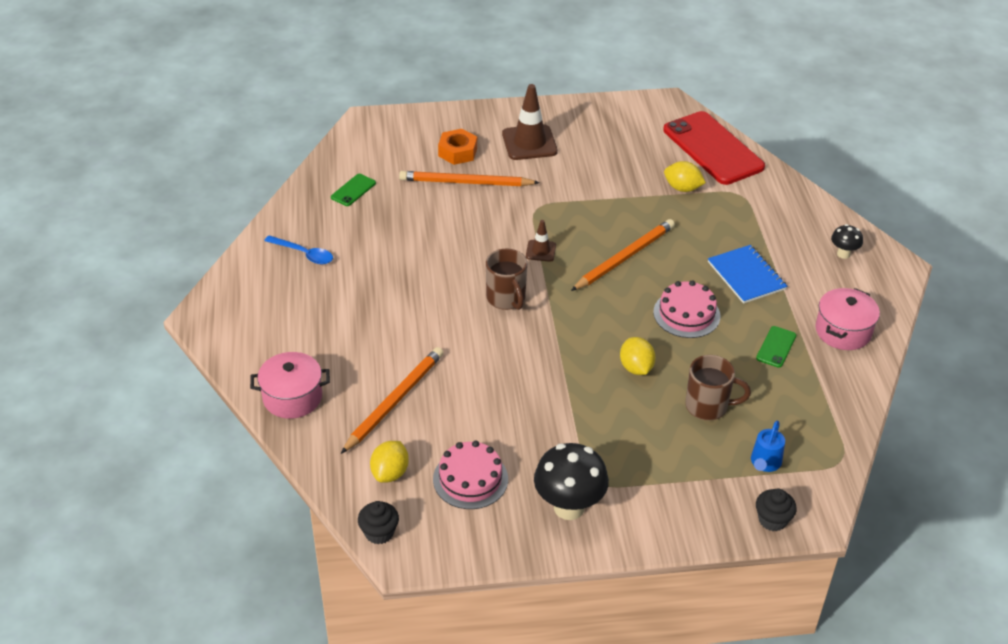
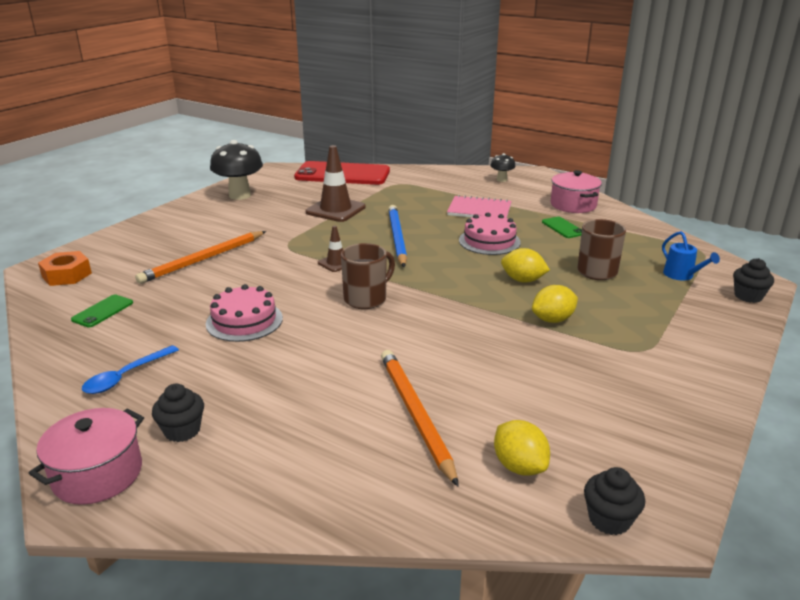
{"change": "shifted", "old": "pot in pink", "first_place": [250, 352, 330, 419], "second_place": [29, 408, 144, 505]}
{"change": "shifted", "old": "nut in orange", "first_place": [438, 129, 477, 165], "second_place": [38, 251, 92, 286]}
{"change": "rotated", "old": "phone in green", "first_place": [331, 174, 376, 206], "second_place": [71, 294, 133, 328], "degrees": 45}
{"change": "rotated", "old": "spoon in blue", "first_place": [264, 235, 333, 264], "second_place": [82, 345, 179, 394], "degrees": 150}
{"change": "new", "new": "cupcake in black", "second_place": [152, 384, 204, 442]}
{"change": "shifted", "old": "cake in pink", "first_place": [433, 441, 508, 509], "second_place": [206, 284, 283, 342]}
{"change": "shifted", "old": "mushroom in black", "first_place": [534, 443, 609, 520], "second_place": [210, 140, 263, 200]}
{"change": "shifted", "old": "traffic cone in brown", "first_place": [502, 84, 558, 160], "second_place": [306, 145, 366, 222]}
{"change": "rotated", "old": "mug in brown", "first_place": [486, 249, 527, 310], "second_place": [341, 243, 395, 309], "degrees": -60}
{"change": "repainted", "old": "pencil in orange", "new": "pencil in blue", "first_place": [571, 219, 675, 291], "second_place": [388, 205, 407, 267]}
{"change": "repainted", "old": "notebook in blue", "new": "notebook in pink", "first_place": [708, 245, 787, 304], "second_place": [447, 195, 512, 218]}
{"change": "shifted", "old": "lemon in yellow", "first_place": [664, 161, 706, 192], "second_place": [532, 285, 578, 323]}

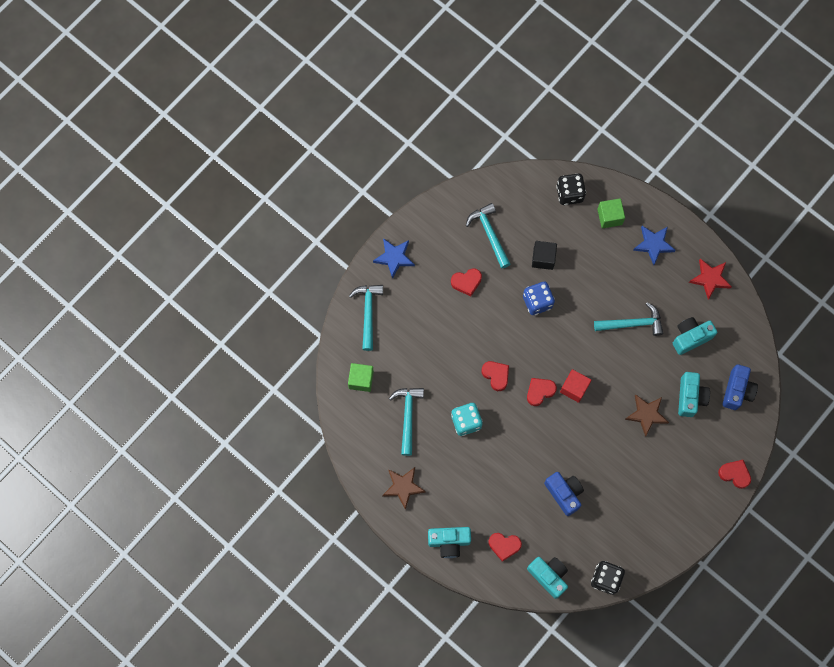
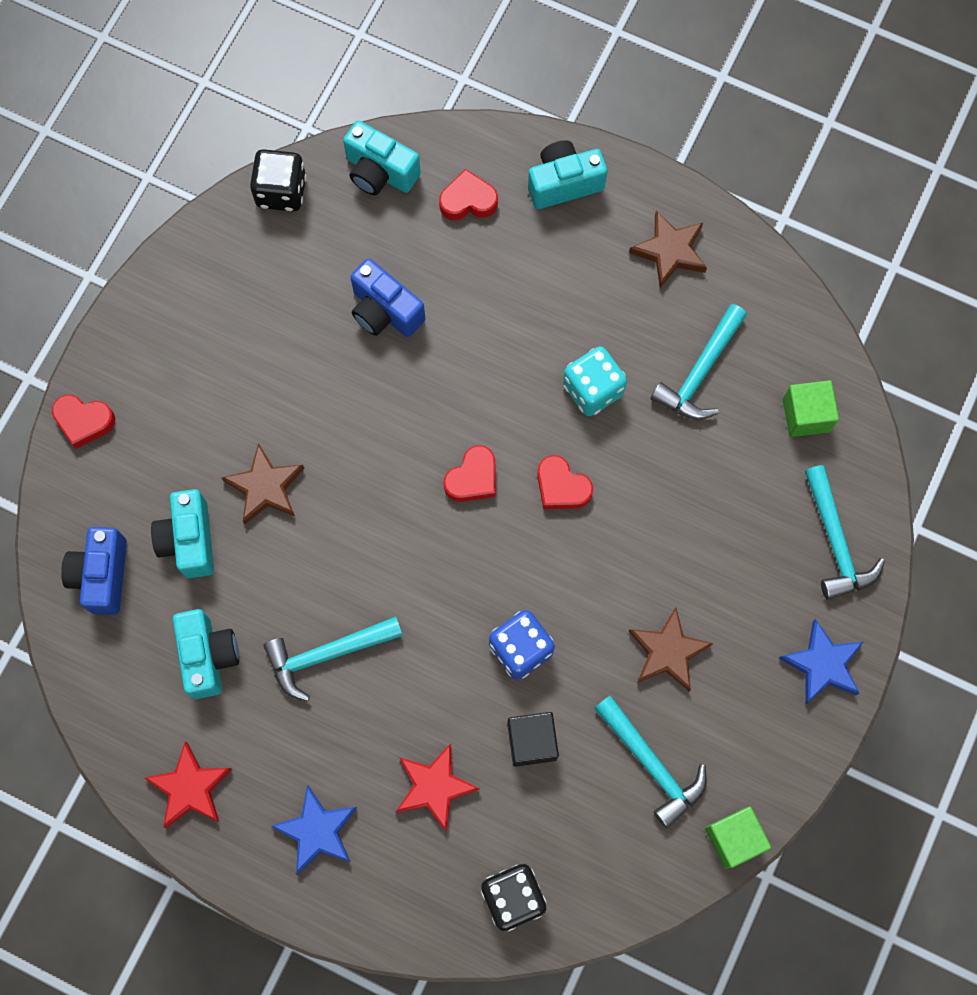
{"change": "rotated", "old": "camera in turquoise", "first_place": [673, 317, 717, 355], "second_place": [173, 609, 239, 699], "degrees": -60}
{"change": "new", "new": "star in red", "second_place": [396, 743, 480, 831]}
{"change": "swapped", "old": "heart in red", "new": "star in brown", "first_place": [451, 268, 482, 296], "second_place": [629, 607, 714, 691]}
{"change": "rotated", "old": "hammer in turquoise", "first_place": [389, 388, 424, 456], "second_place": [650, 304, 747, 420], "degrees": 45}
{"change": "shifted", "old": "cube in green", "first_place": [597, 198, 625, 228], "second_place": [705, 806, 771, 869]}
{"change": "gone", "old": "cube in red", "first_place": [560, 369, 591, 403]}

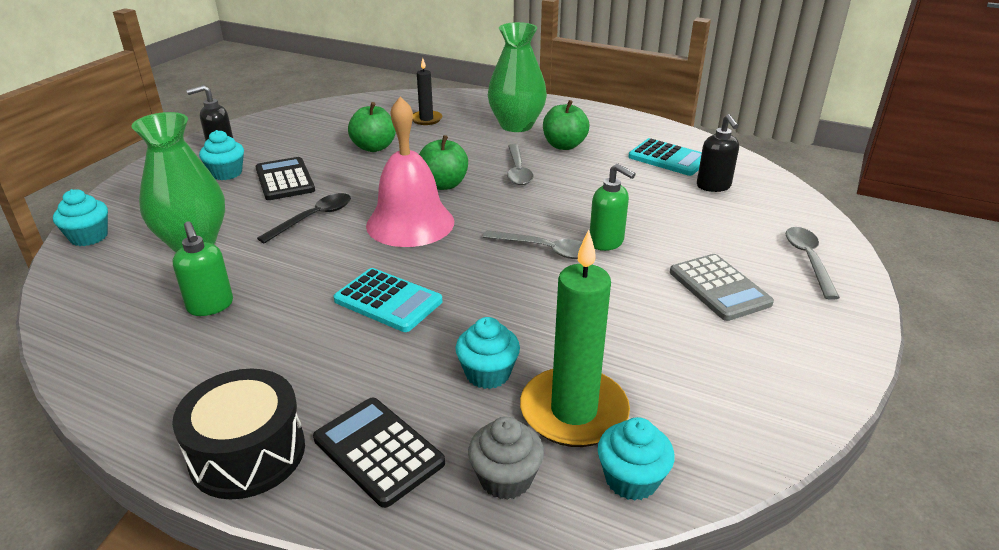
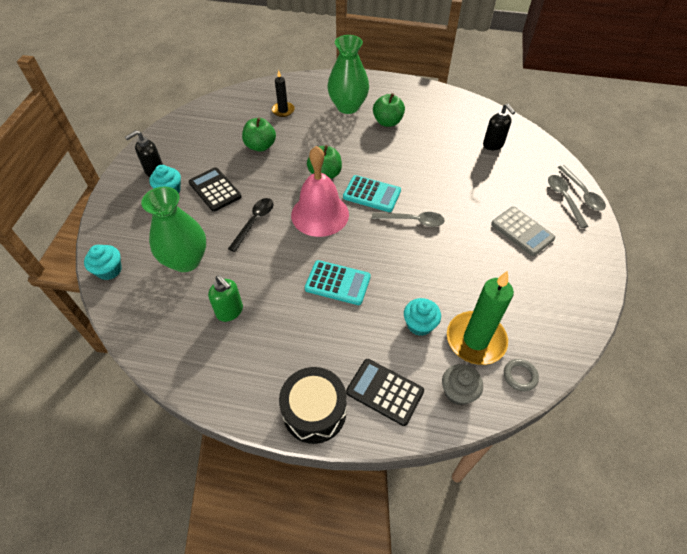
{"change": "shifted", "old": "calculator in turquoise", "first_place": [628, 138, 702, 176], "second_place": [343, 175, 401, 212]}
{"change": "swapped", "old": "cupcake in turquoise", "new": "ring in grey", "first_place": [598, 417, 675, 501], "second_place": [504, 359, 539, 391]}
{"change": "shifted", "old": "spoon in grey", "first_place": [507, 144, 533, 185], "second_place": [558, 165, 606, 211]}
{"change": "gone", "old": "soap dispenser in green", "first_place": [590, 163, 636, 251]}

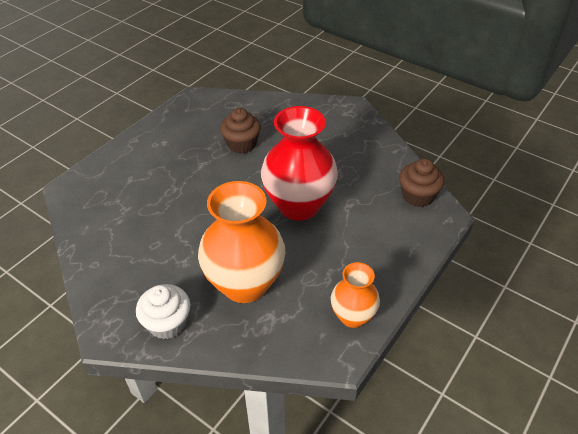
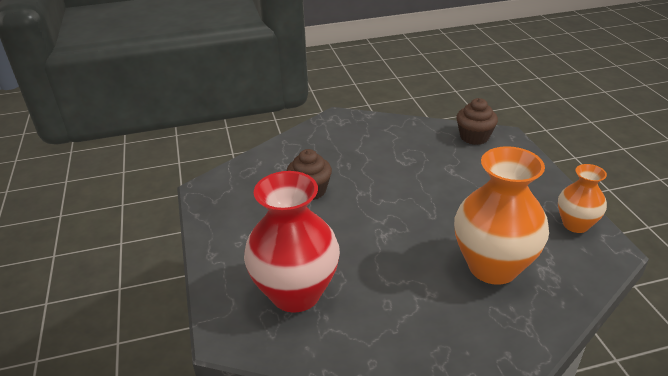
{"change": "shifted", "old": "vase in red", "first_place": [261, 106, 338, 221], "second_place": [244, 171, 340, 313]}
{"change": "gone", "old": "cupcake in white", "first_place": [136, 284, 190, 339]}

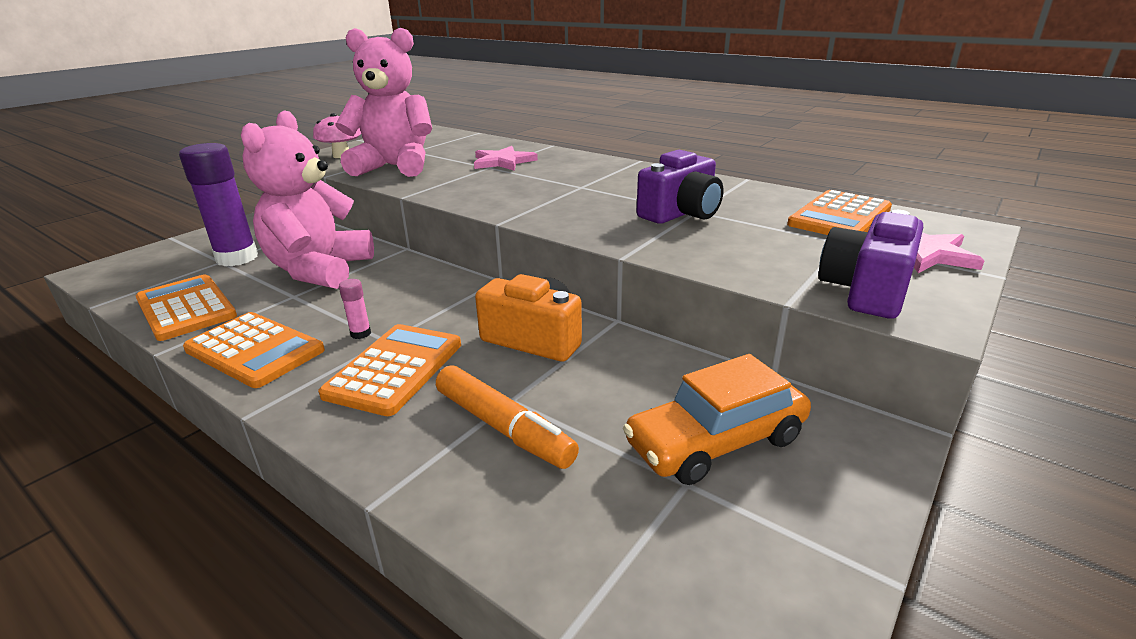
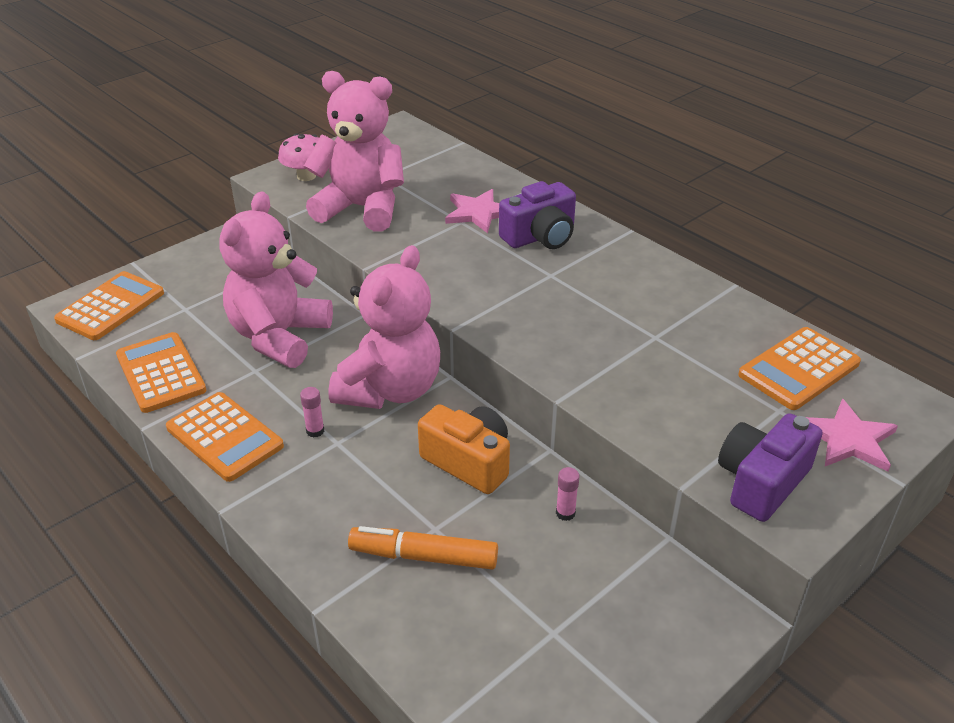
{"change": "shifted", "old": "calculator in orange", "first_place": [318, 324, 461, 416], "second_place": [54, 271, 164, 340]}
{"change": "new", "new": "teddy bear in pink", "second_place": [329, 245, 440, 409]}
{"change": "rotated", "old": "marker in orange", "first_place": [436, 365, 579, 469], "second_place": [348, 526, 498, 570], "degrees": 135}
{"change": "shifted", "old": "camera in purple", "first_place": [636, 150, 724, 224], "second_place": [499, 181, 576, 249]}
{"change": "new", "new": "glue stick in pink", "second_place": [556, 467, 580, 521]}
{"change": "gone", "old": "glue stick in purple", "first_place": [179, 143, 258, 266]}
{"change": "gone", "old": "car in orange", "first_place": [623, 354, 811, 485]}

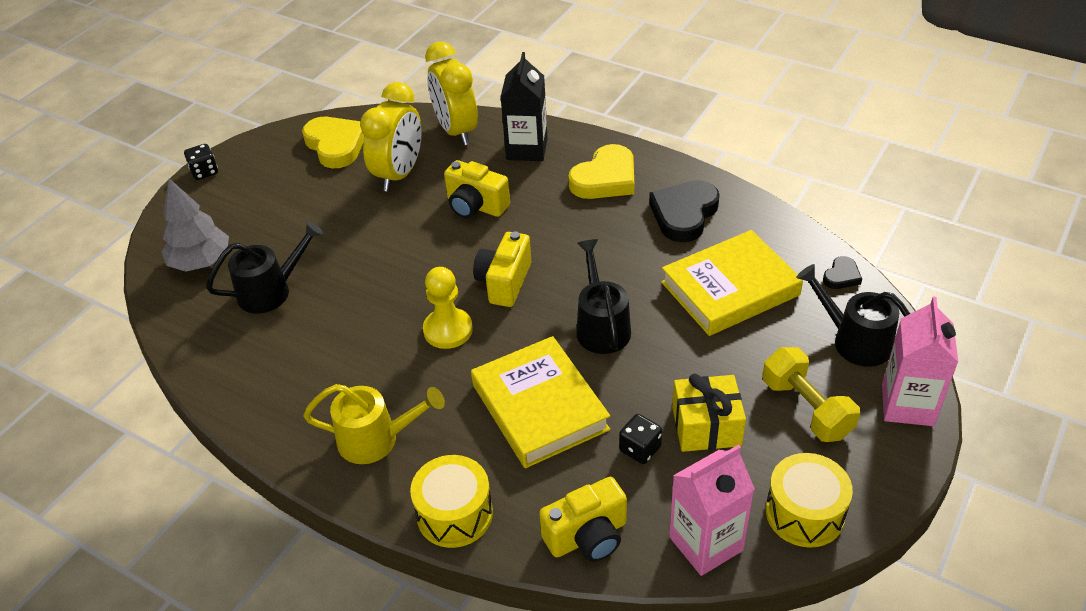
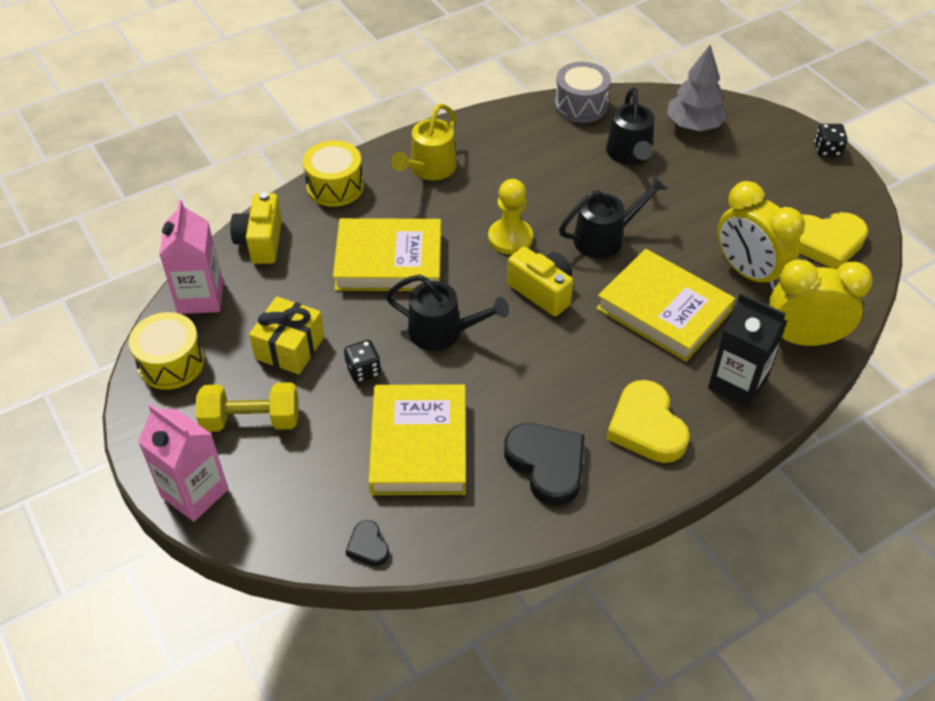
{"change": "shifted", "old": "dice in black", "first_place": [619, 414, 662, 464], "second_place": [344, 340, 381, 383]}
{"change": "new", "new": "drum in grey", "second_place": [555, 62, 611, 123]}
{"change": "shifted", "old": "watering can in black", "first_place": [796, 264, 910, 367], "second_place": [559, 175, 668, 259]}
{"change": "swapped", "old": "camera in yellow", "new": "book in yellow", "first_place": [444, 160, 510, 218], "second_place": [596, 249, 735, 362]}

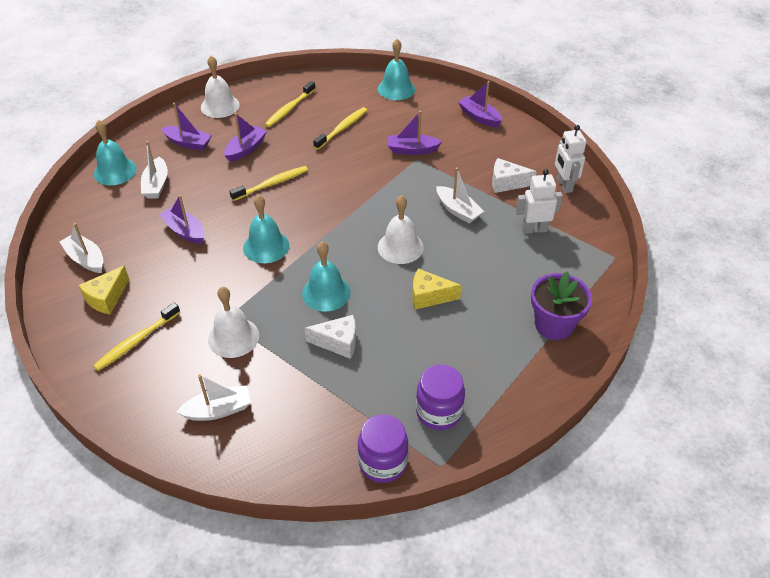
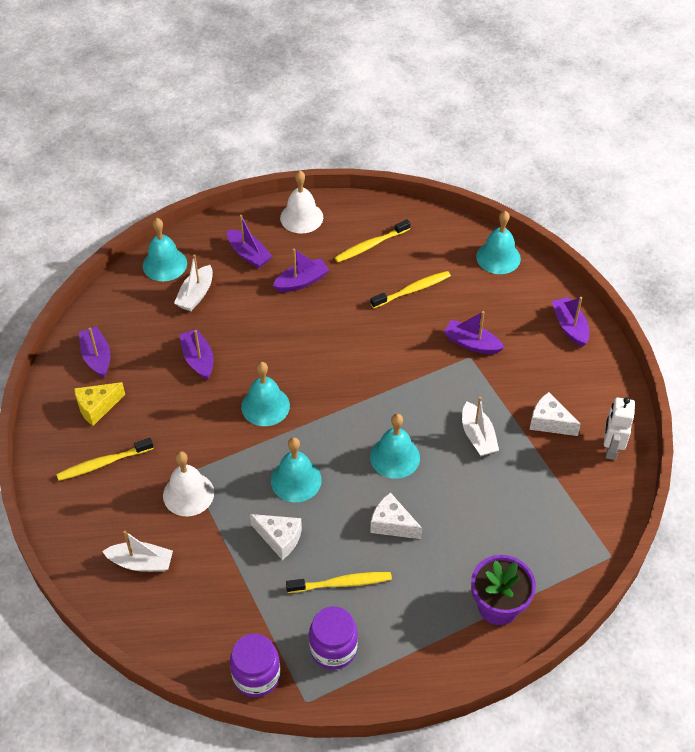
{"change": "repainted", "old": "boat in white", "new": "boat in purple", "first_place": [60, 223, 103, 273], "second_place": [79, 327, 110, 378]}
{"change": "shifted", "old": "toothbrush in yellow", "first_place": [229, 166, 308, 201], "second_place": [286, 572, 392, 593]}
{"change": "repainted", "old": "bell in white", "new": "bell in turquoise", "first_place": [378, 195, 424, 264], "second_place": [370, 414, 420, 479]}
{"change": "repainted", "old": "cheese in yellow", "new": "cheese in white", "first_place": [412, 269, 462, 310], "second_place": [370, 492, 422, 539]}
{"change": "gone", "old": "robot in white", "first_place": [516, 169, 563, 234]}

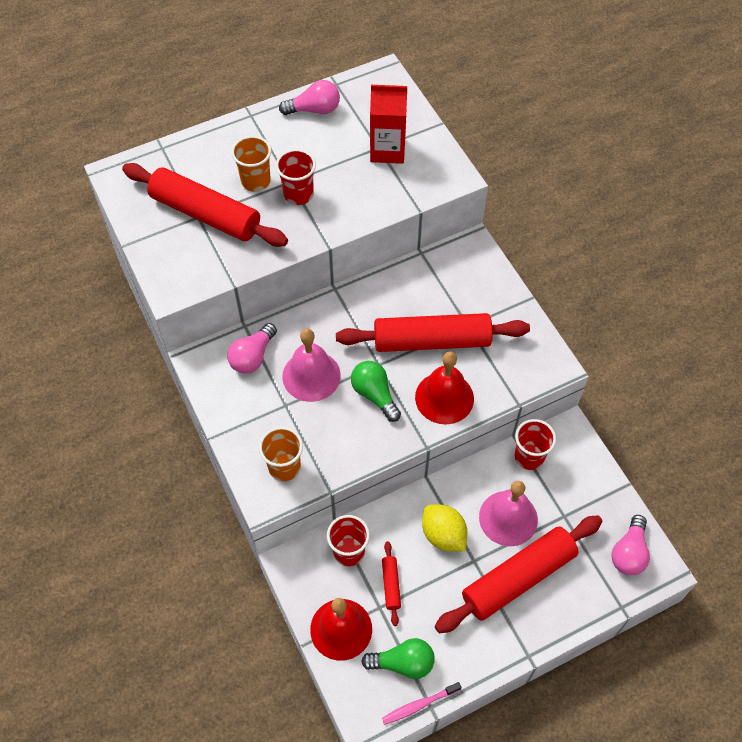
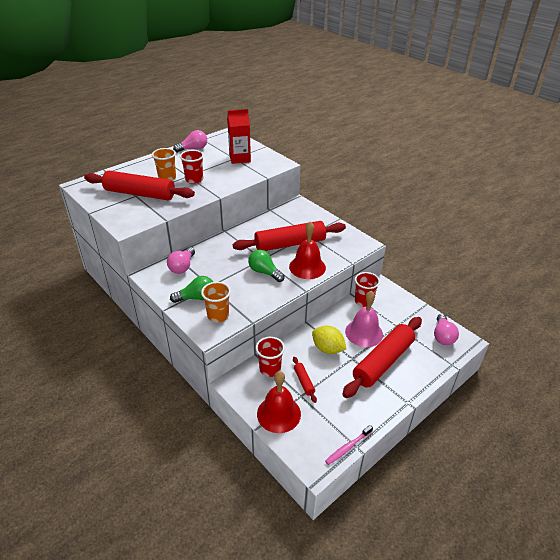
{"change": "shifted", "old": "light bulb in green", "first_place": [361, 638, 435, 679], "second_place": [170, 276, 213, 303]}
{"change": "gone", "old": "bell in pink", "first_place": [282, 329, 341, 402]}

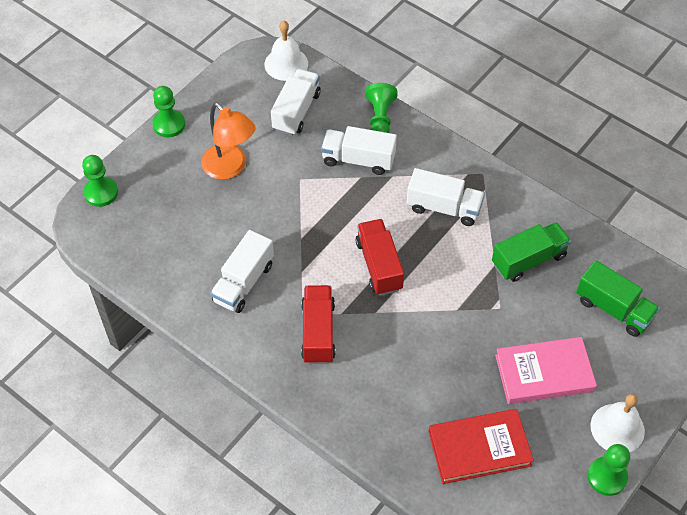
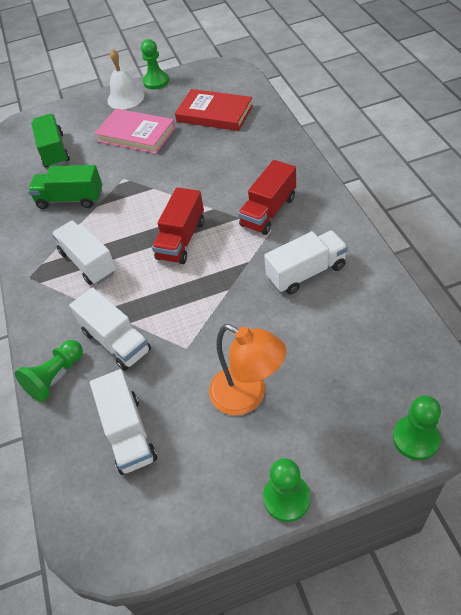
{"change": "rotated", "old": "truck in white", "first_place": [271, 69, 321, 136], "second_place": [90, 369, 157, 475], "degrees": -75}
{"change": "rotated", "old": "lamp in orange", "first_place": [201, 103, 256, 180], "second_place": [209, 324, 286, 415], "degrees": 135}
{"change": "gone", "old": "bell in white", "first_place": [265, 20, 308, 81]}

